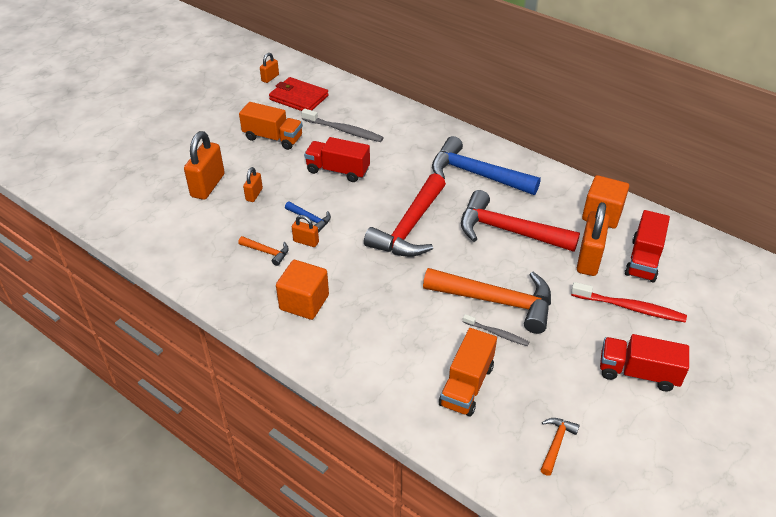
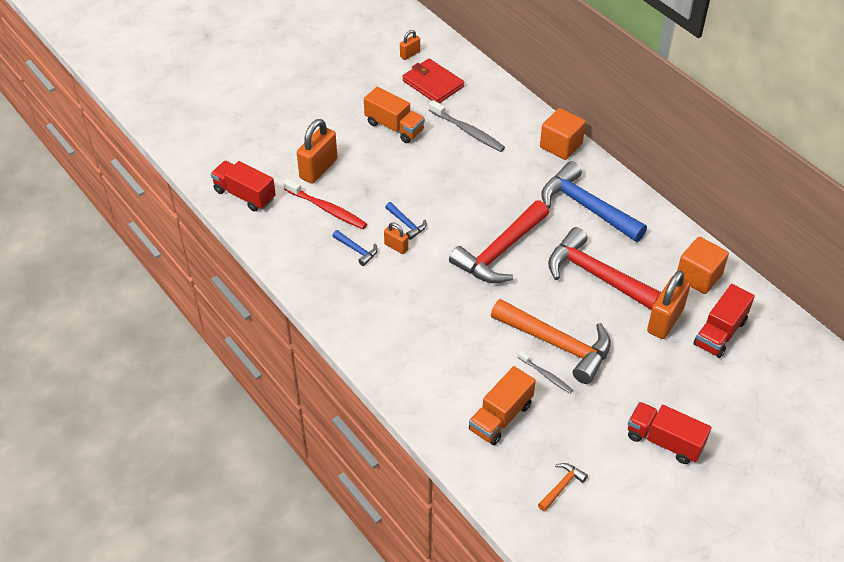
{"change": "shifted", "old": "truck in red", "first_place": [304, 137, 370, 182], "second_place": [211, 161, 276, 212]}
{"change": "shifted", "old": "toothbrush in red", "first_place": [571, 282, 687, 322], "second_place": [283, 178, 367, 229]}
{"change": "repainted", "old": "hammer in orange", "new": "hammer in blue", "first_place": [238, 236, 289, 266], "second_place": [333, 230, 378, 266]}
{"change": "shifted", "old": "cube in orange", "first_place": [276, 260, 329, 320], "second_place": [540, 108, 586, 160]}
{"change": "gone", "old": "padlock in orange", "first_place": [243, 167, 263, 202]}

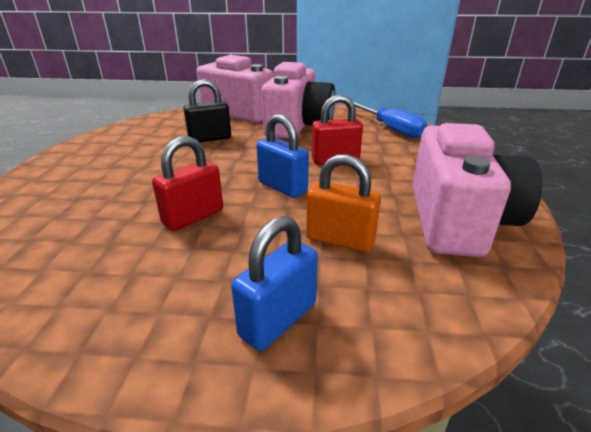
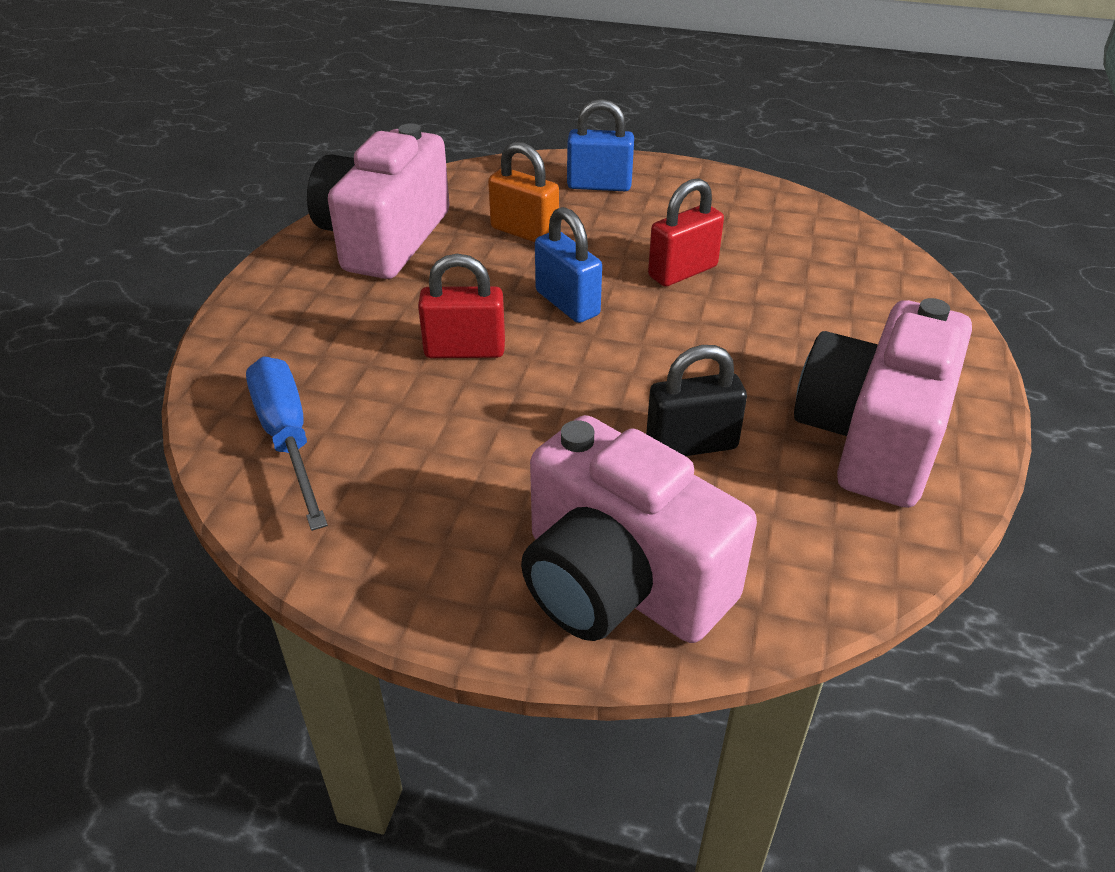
{"change": "rotated", "old": "padlock in blue", "first_place": [231, 216, 318, 351], "second_place": [567, 99, 634, 191], "degrees": 45}
{"change": "shifted", "old": "camera in pink", "first_place": [261, 62, 335, 139], "second_place": [794, 298, 972, 508]}

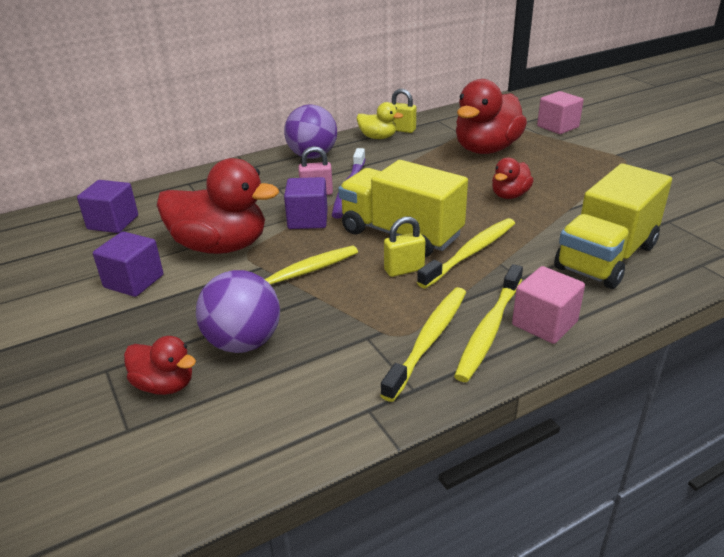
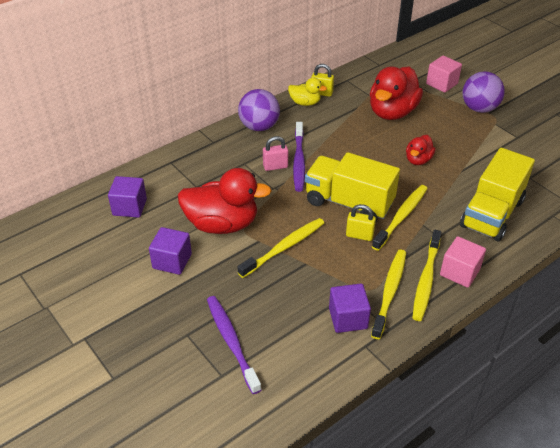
{"change": "swapped", "old": "duck in red", "new": "toothbrush in purple", "first_place": [124, 336, 196, 395], "second_place": [207, 296, 262, 394]}
{"change": "shifted", "old": "cube in purple", "first_place": [284, 177, 328, 229], "second_place": [329, 284, 371, 333]}
{"change": "rotated", "old": "padlock in yellow", "first_place": [384, 217, 425, 277], "second_place": [346, 204, 376, 241], "degrees": 45}
{"change": "shifted", "old": "ball in purple", "first_place": [196, 270, 280, 353], "second_place": [462, 71, 505, 113]}

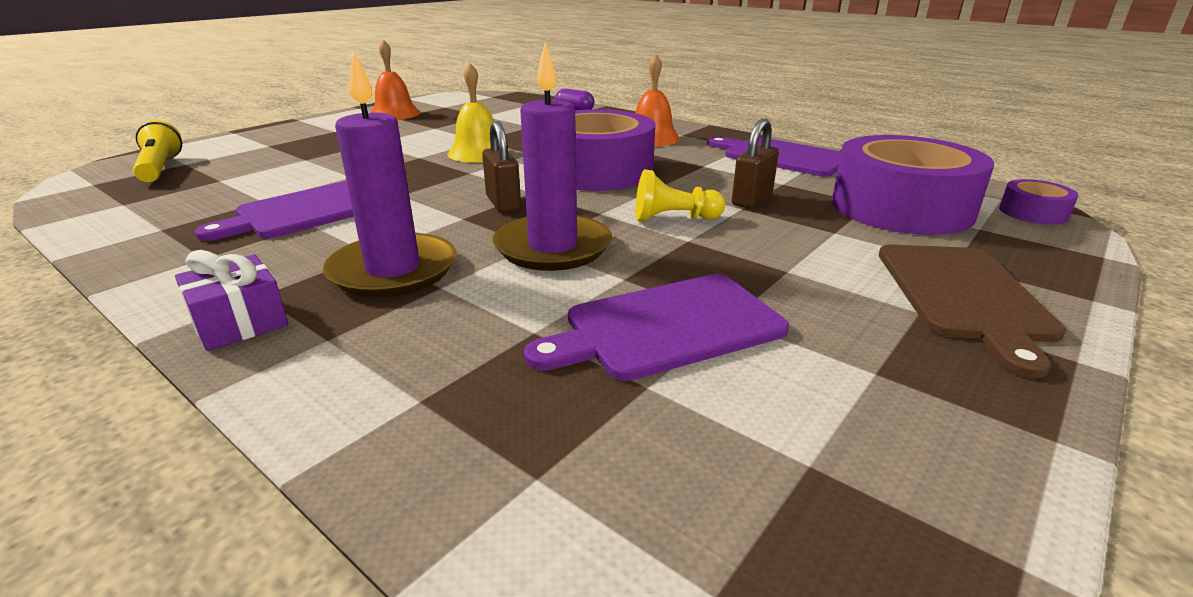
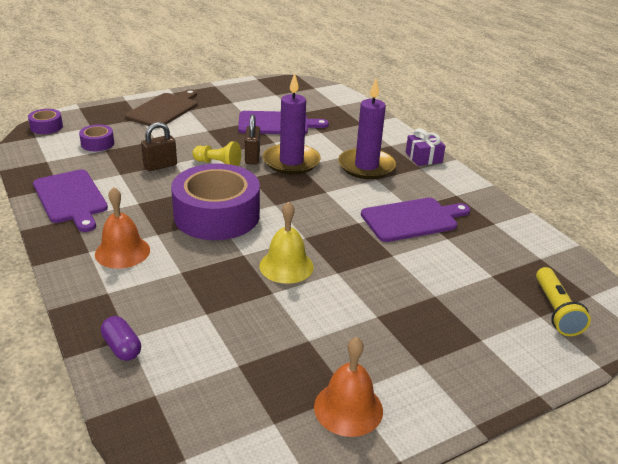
{"change": "scaled", "old": "tape in purple", "first_place": [832, 135, 994, 235], "second_place": [79, 125, 114, 151], "factor": 0.44}
{"change": "shifted", "old": "padlock in brown", "first_place": [482, 121, 521, 213], "second_place": [245, 114, 260, 164]}

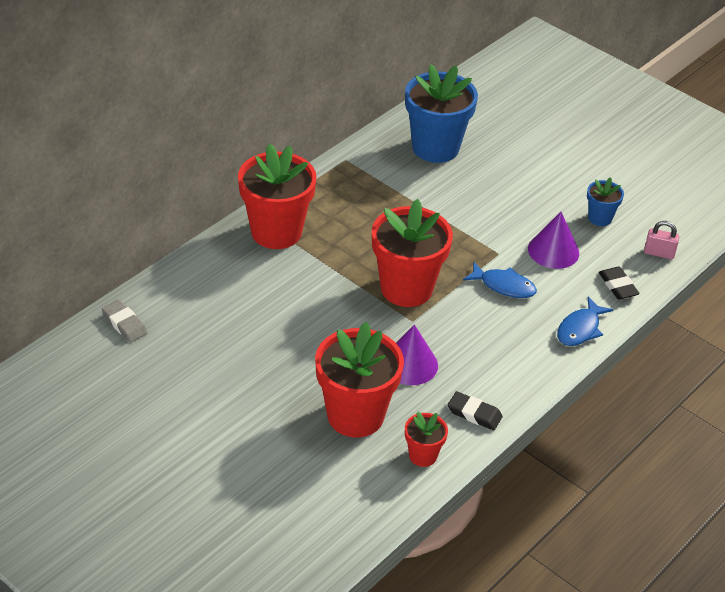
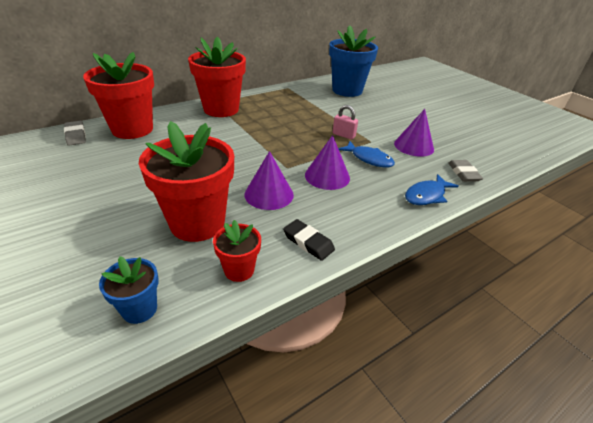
{"change": "shifted", "old": "flower pot in red", "first_place": [372, 199, 453, 307], "second_place": [83, 52, 154, 139]}
{"change": "shifted", "old": "flower pot in blue", "first_place": [587, 177, 624, 226], "second_place": [99, 256, 158, 324]}
{"change": "new", "new": "cone in purple", "second_place": [305, 135, 350, 190]}
{"change": "shifted", "old": "padlock in pink", "first_place": [644, 221, 679, 259], "second_place": [333, 105, 358, 139]}
{"change": "repainted", "old": "eraser in black", "new": "eraser in grey", "first_place": [599, 267, 640, 300], "second_place": [448, 160, 483, 182]}

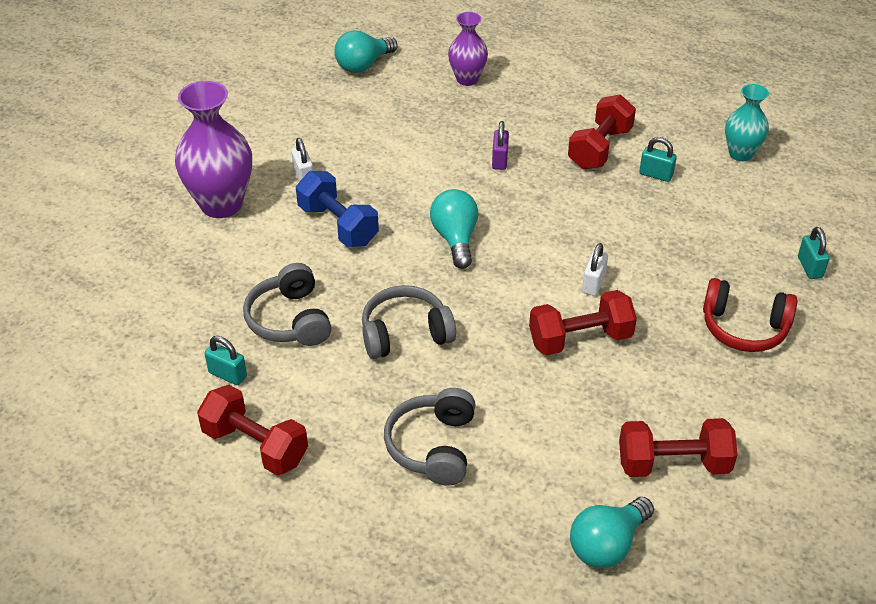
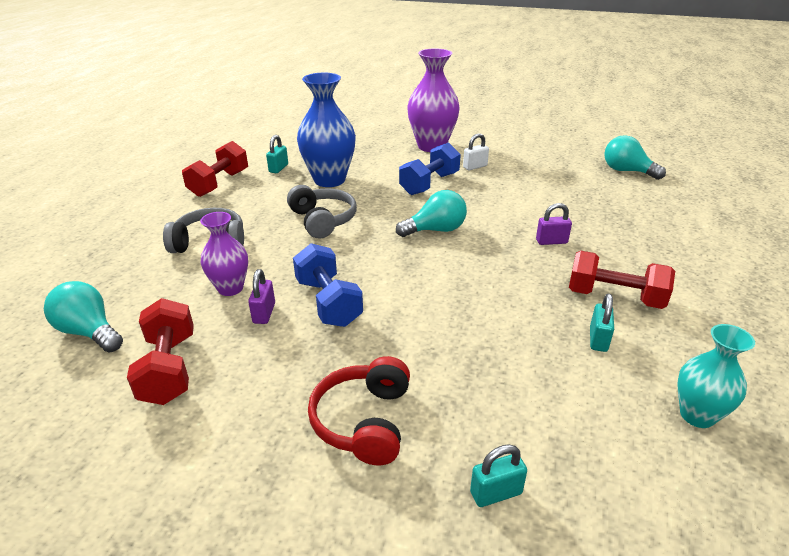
{"change": "shifted", "old": "vase in purple", "first_place": [448, 12, 488, 86], "second_place": [200, 212, 248, 296]}
{"change": "new", "new": "padlock in purple", "second_place": [248, 269, 275, 324]}
{"change": "repainted", "old": "dumbbell in red", "new": "dumbbell in blue", "first_place": [529, 290, 637, 356], "second_place": [293, 243, 363, 327]}
{"change": "swapped", "old": "headphones in grey", "new": "vase in blue", "first_place": [243, 263, 332, 346], "second_place": [297, 73, 356, 187]}
{"change": "gone", "old": "padlock in white", "first_place": [582, 243, 608, 296]}

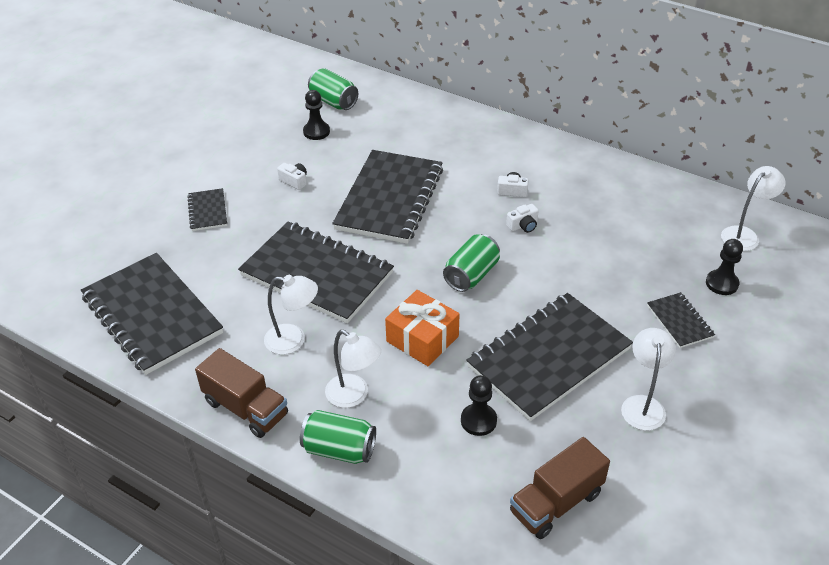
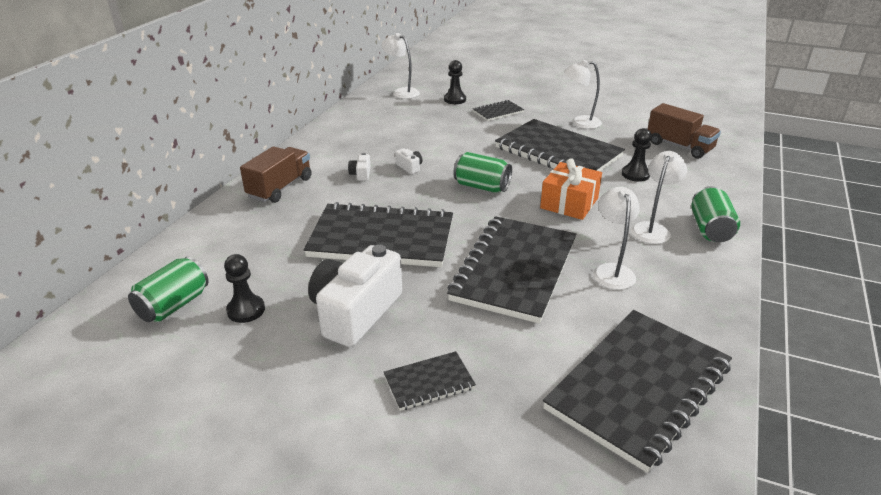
{"change": "shifted", "old": "truck in brown", "first_place": [195, 348, 288, 438], "second_place": [240, 146, 311, 203]}
{"change": "scaled", "old": "camera in white", "first_place": [277, 163, 307, 190], "second_place": [308, 245, 402, 347], "factor": 2.49}

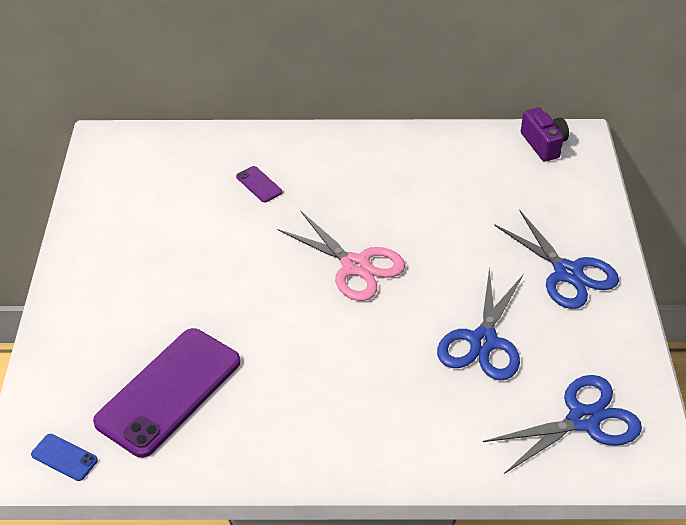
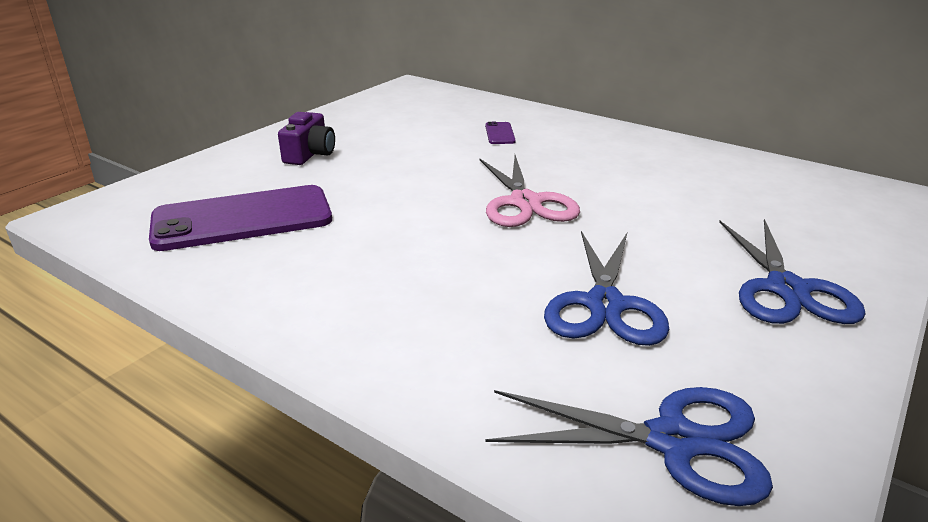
{"change": "shifted", "old": "camera in purple", "first_place": [521, 107, 569, 162], "second_place": [278, 112, 335, 165]}
{"change": "rotated", "old": "scissors in blue", "first_place": [437, 268, 524, 381], "second_place": [544, 231, 669, 346], "degrees": -45}
{"change": "gone", "old": "phone in blue", "first_place": [31, 434, 98, 481]}

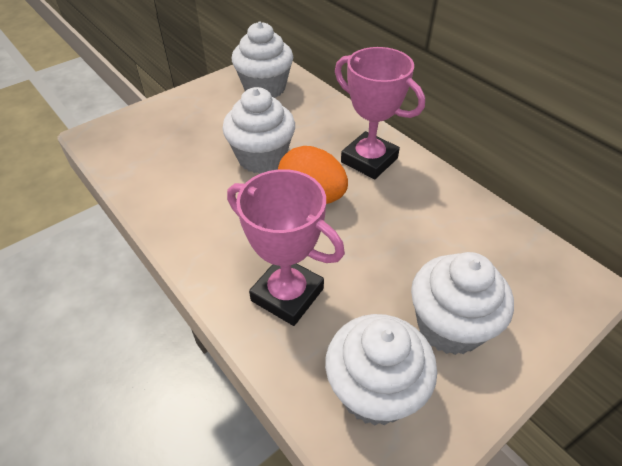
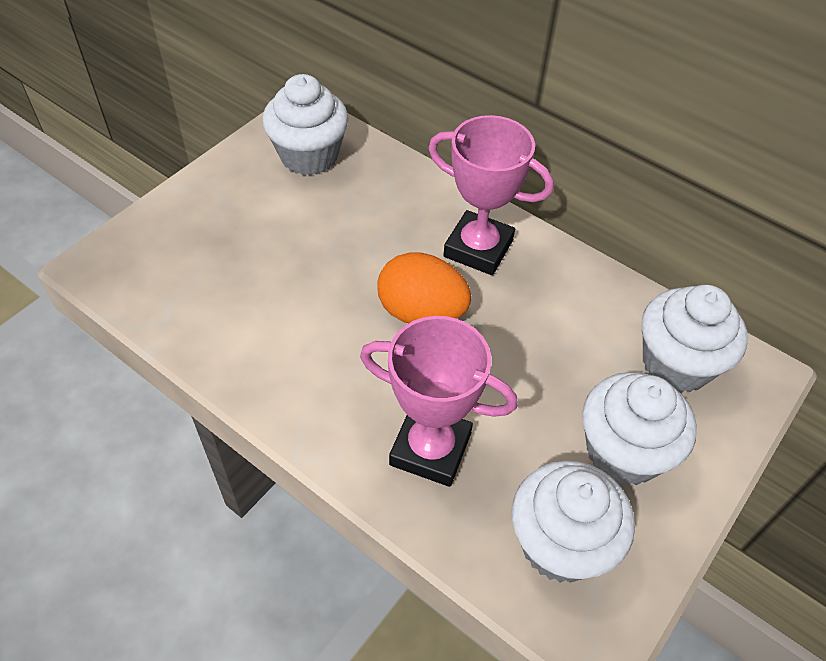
{"change": "shifted", "old": "cupcake in white", "first_place": [222, 87, 295, 174], "second_place": [642, 285, 748, 393]}

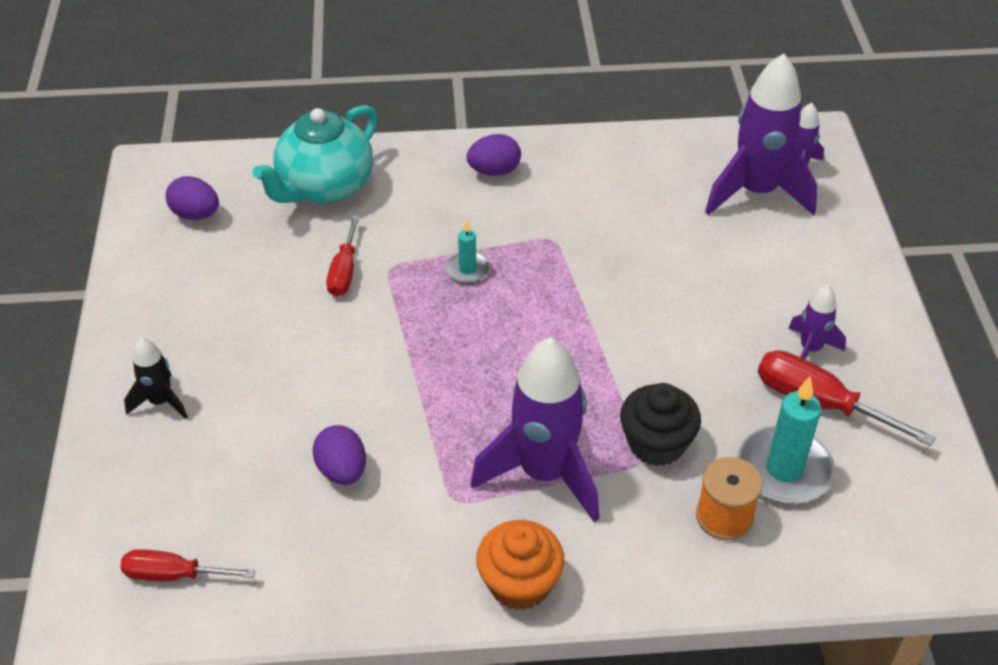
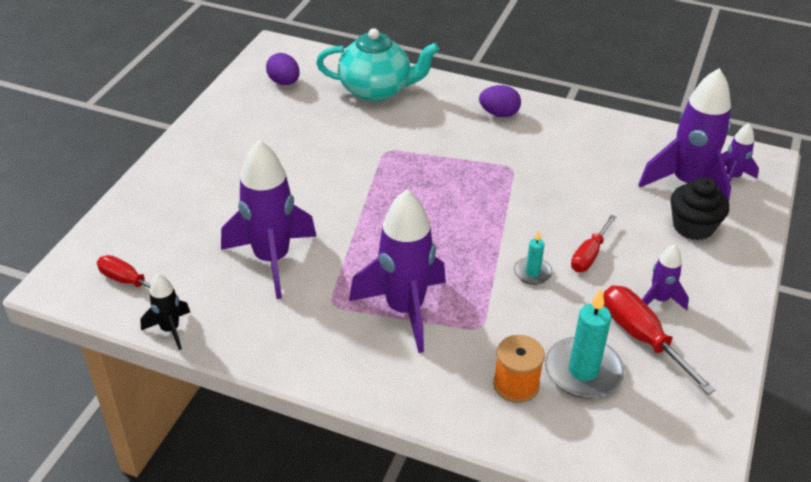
{"change": "shifted", "old": "rocket in black", "first_place": [124, 338, 188, 419], "second_place": [140, 274, 190, 350]}
{"change": "swapped", "old": "egg in purple", "new": "rocket in purple", "first_place": [312, 425, 366, 485], "second_place": [221, 140, 316, 299]}
{"change": "rotated", "old": "teapot in turquoise", "first_place": [252, 105, 378, 204], "second_place": [316, 28, 439, 102], "degrees": -150}
{"change": "shifted", "old": "candle in turquoise", "first_place": [445, 220, 490, 284], "second_place": [514, 231, 552, 285]}
{"change": "shifted", "old": "screwdriver in red", "first_place": [326, 215, 360, 297], "second_place": [571, 215, 616, 272]}
{"change": "shifted", "old": "cupcake in black", "first_place": [620, 383, 701, 466], "second_place": [671, 177, 729, 240]}
{"change": "gone", "old": "cupcake in orange", "first_place": [476, 520, 565, 610]}

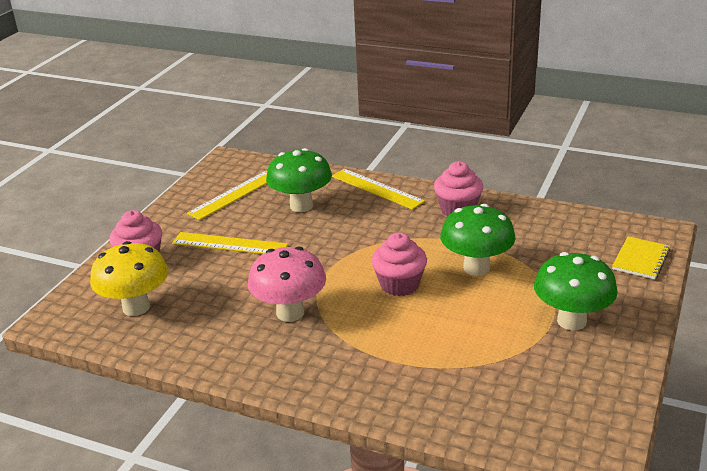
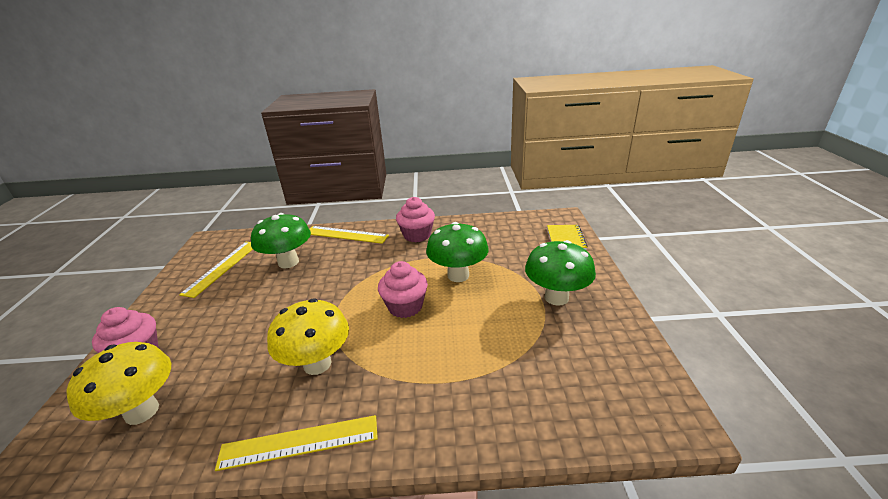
{"change": "shifted", "old": "ruler in yellow", "first_place": [172, 232, 288, 254], "second_place": [215, 415, 378, 471]}
{"change": "repainted", "old": "mushroom in pink", "new": "mushroom in yellow", "first_place": [248, 246, 326, 322], "second_place": [267, 298, 349, 375]}

